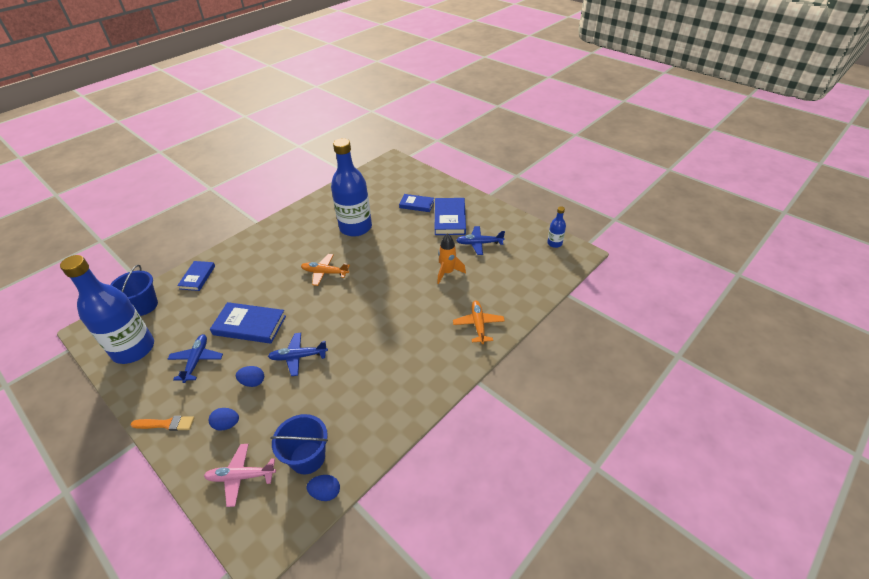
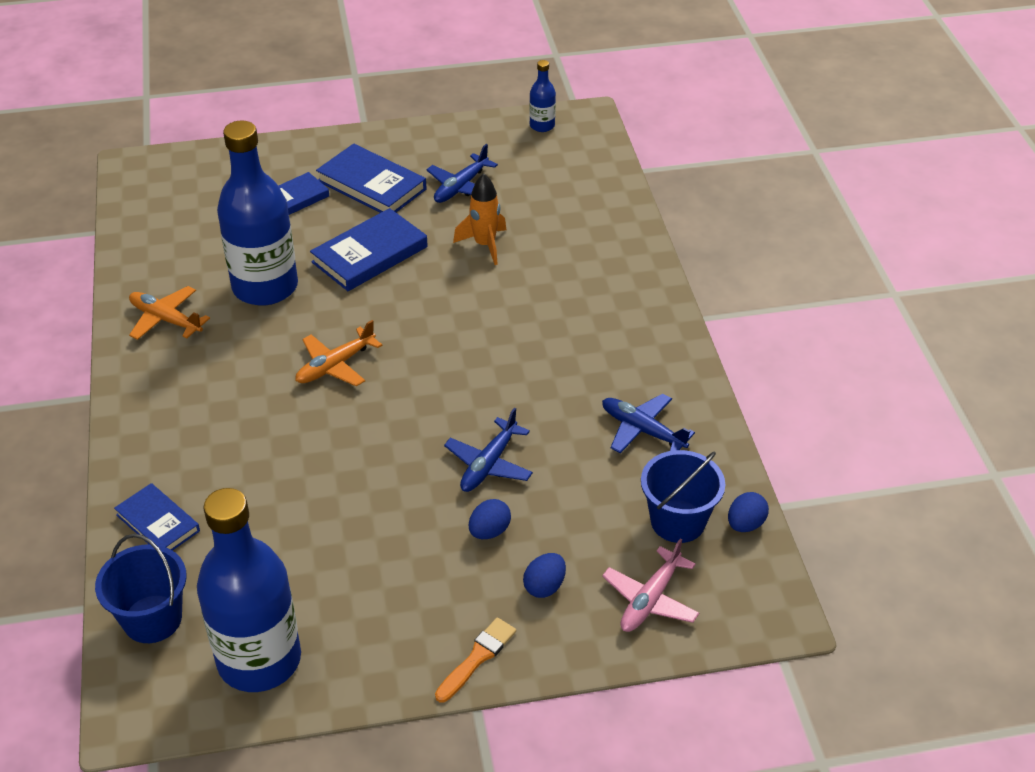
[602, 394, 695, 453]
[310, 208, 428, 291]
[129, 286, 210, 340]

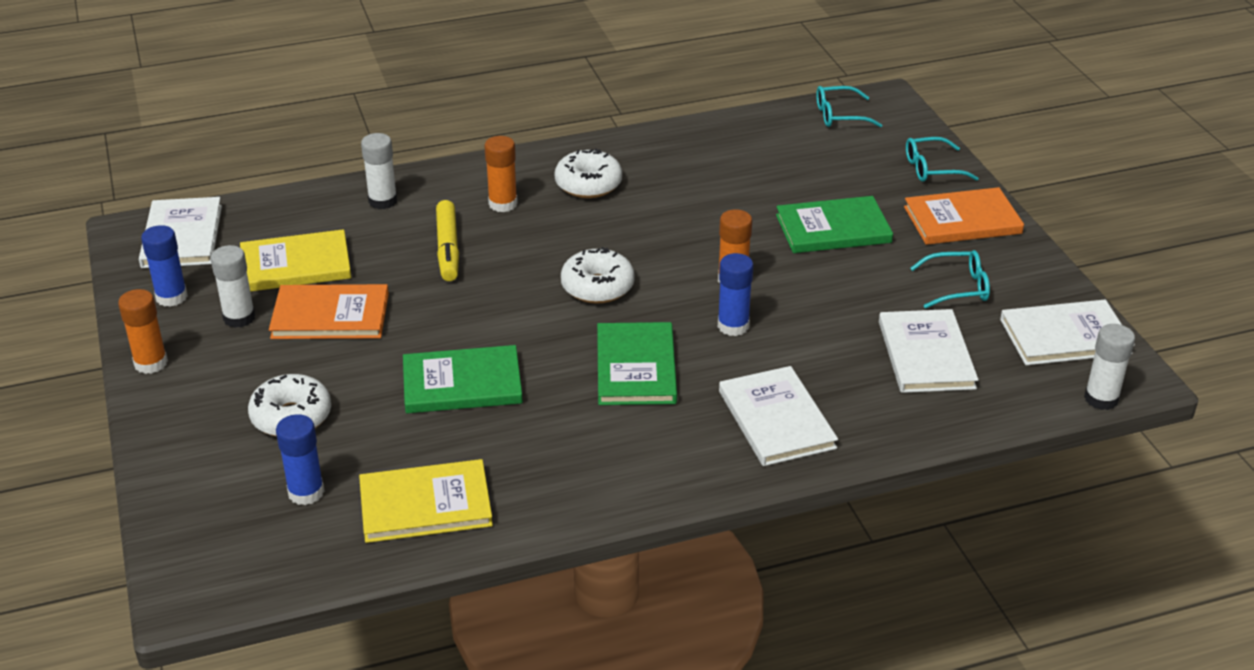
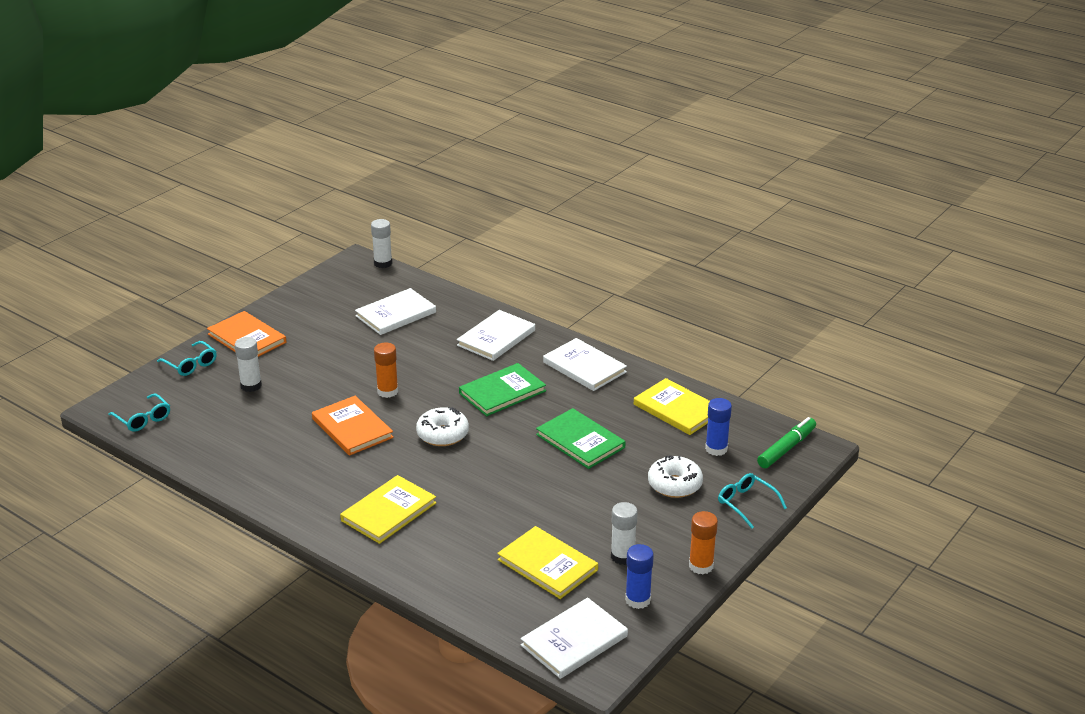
[312, 396, 393, 456]
[235, 337, 262, 392]
[436, 200, 459, 281] (first image)
[340, 475, 436, 544]
[554, 148, 622, 198] (first image)
[718, 253, 753, 336] (first image)
[776, 196, 893, 253] (first image)
[718, 473, 787, 529]
[543, 338, 627, 391]
[757, 417, 816, 468]

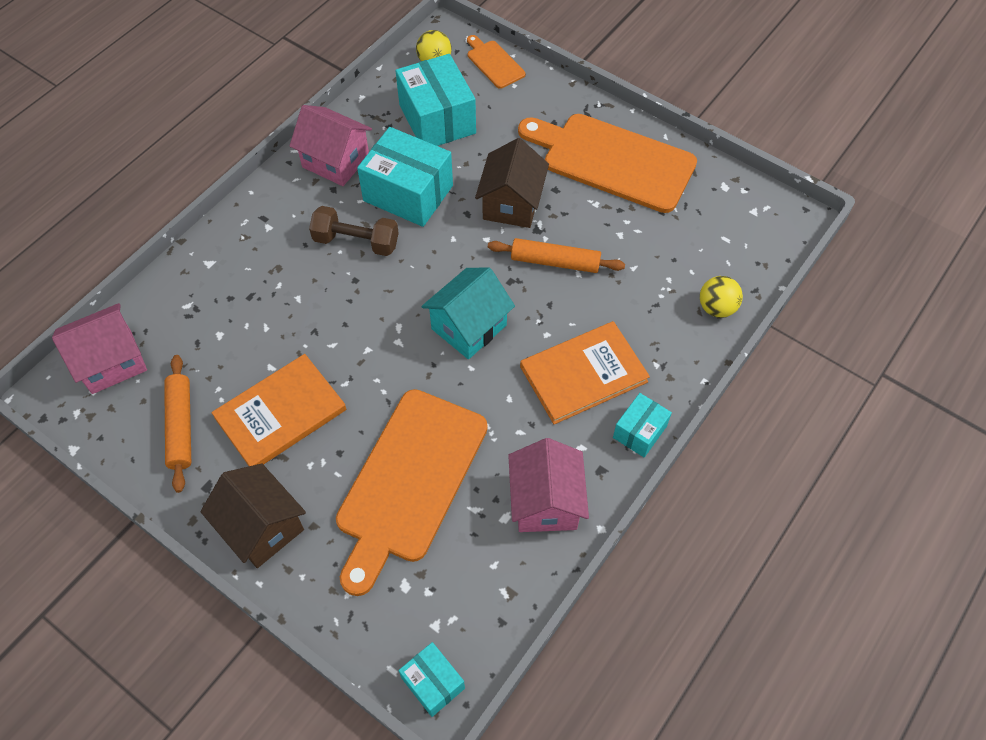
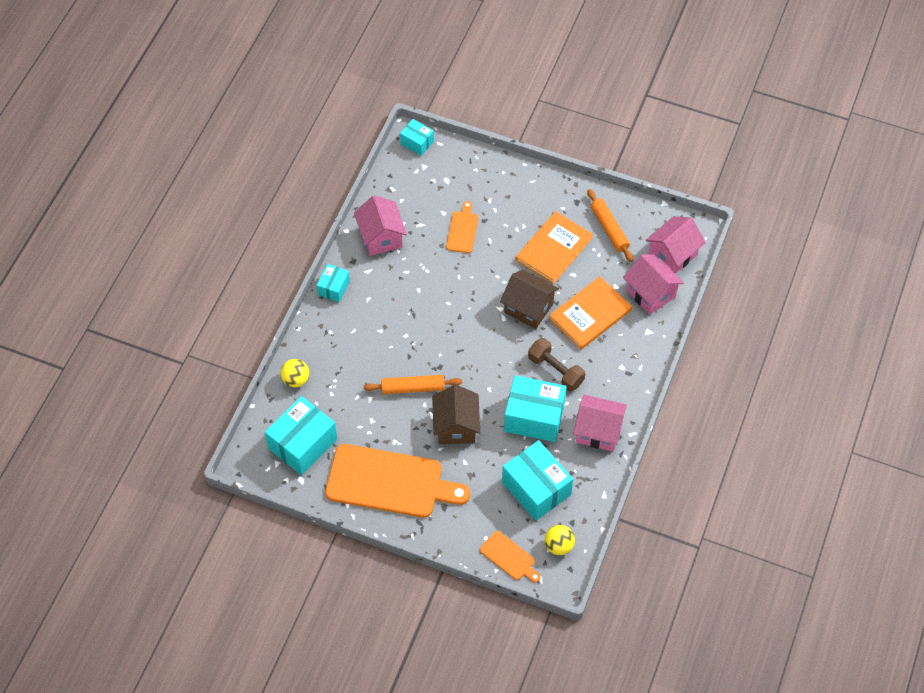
[500, 270, 559, 329]
[528, 338, 585, 391]
[446, 201, 478, 253]
[421, 268, 515, 359] (first image)
[549, 276, 632, 350]
[265, 396, 337, 475]
[623, 254, 684, 315]

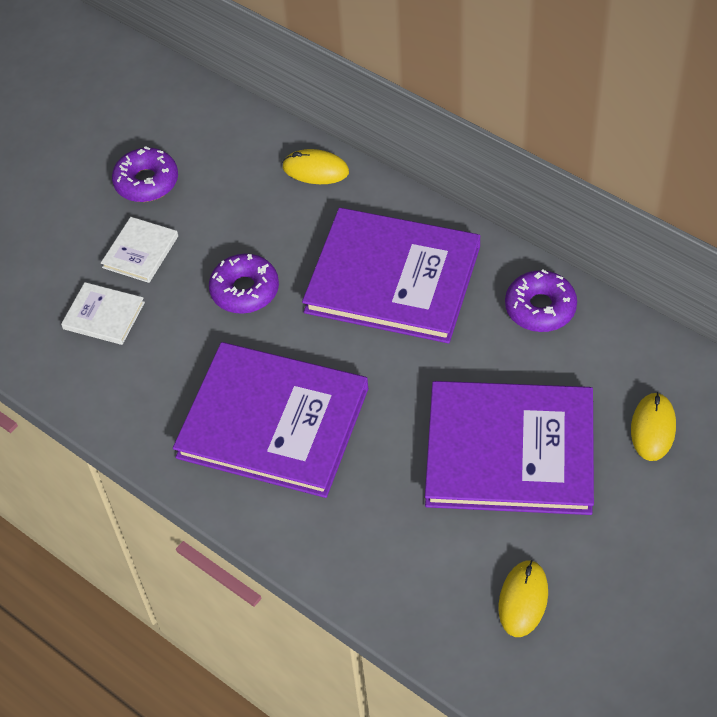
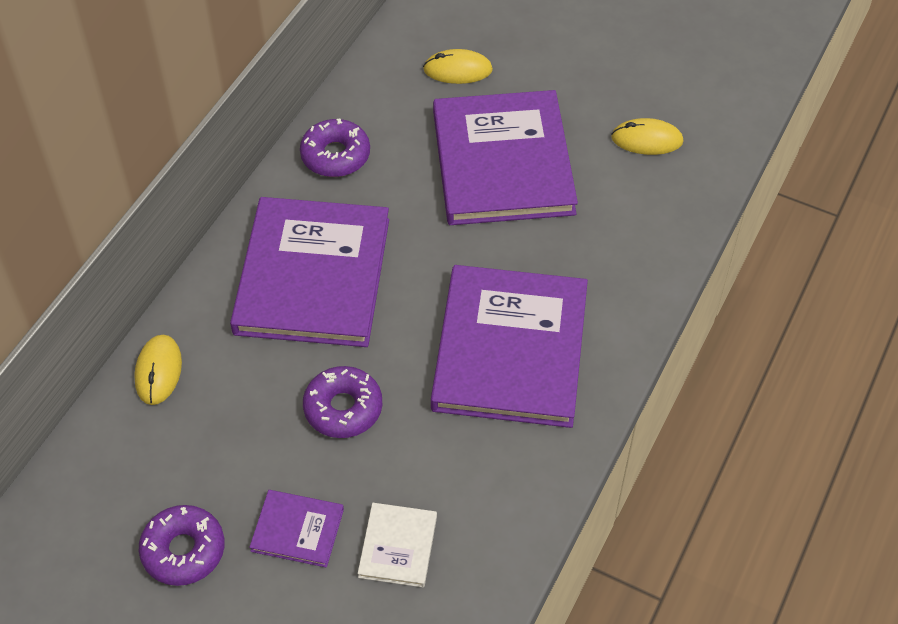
[249, 490, 344, 568]

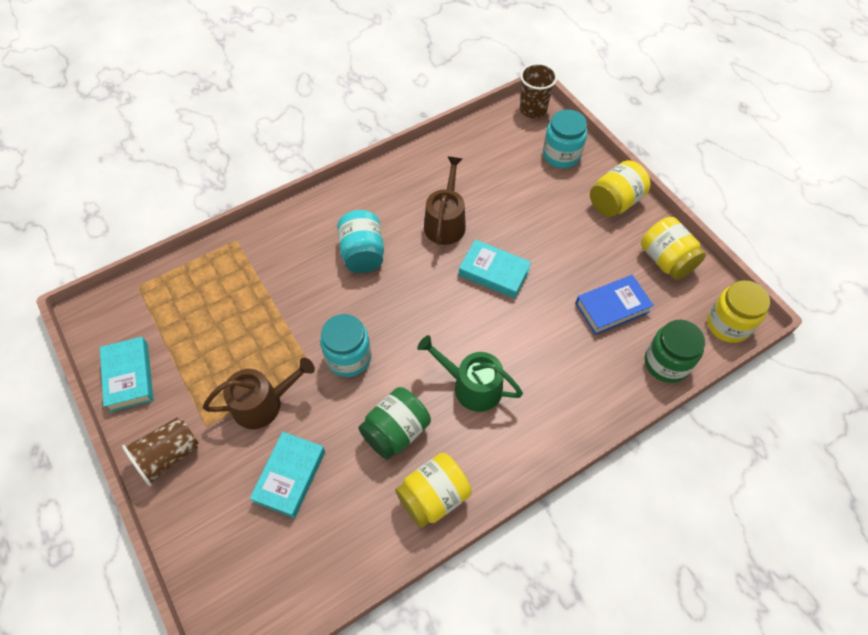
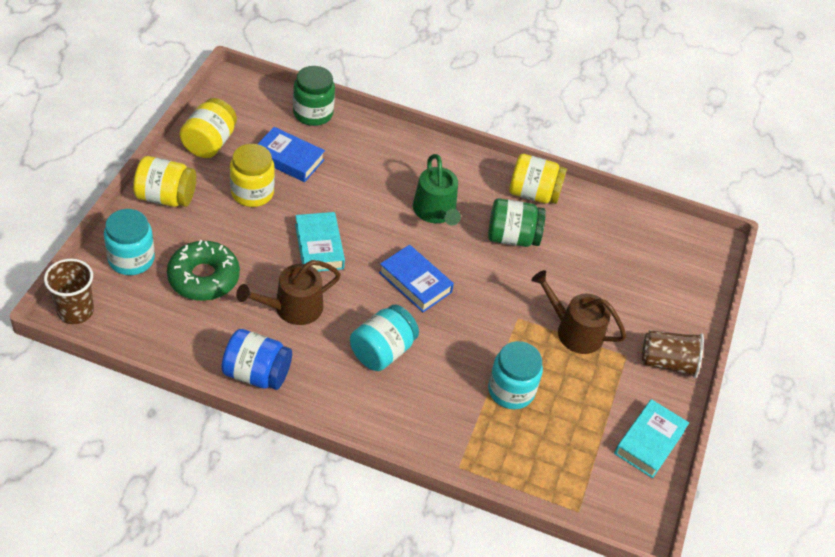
[250, 432, 325, 518] (first image)
[488, 341, 543, 409]
[230, 144, 275, 207]
[167, 240, 240, 301]
[221, 329, 292, 390]
[379, 245, 454, 312]

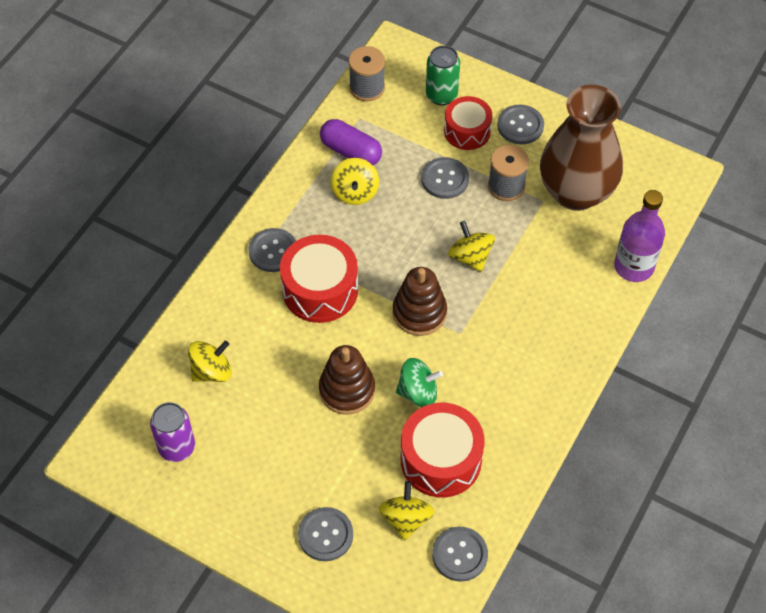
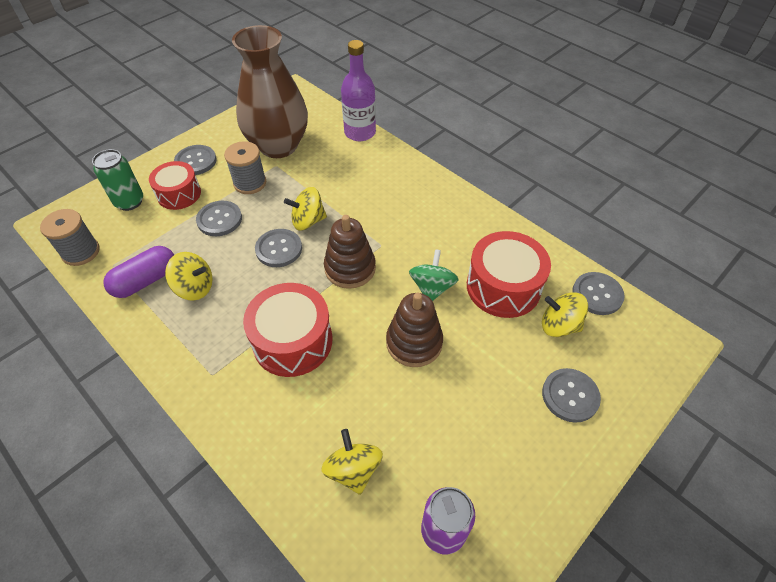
[255, 229, 302, 267]

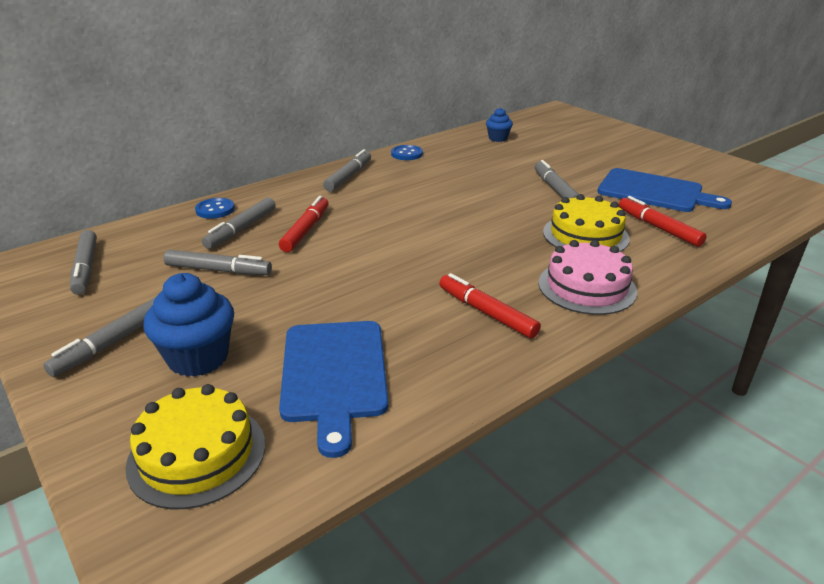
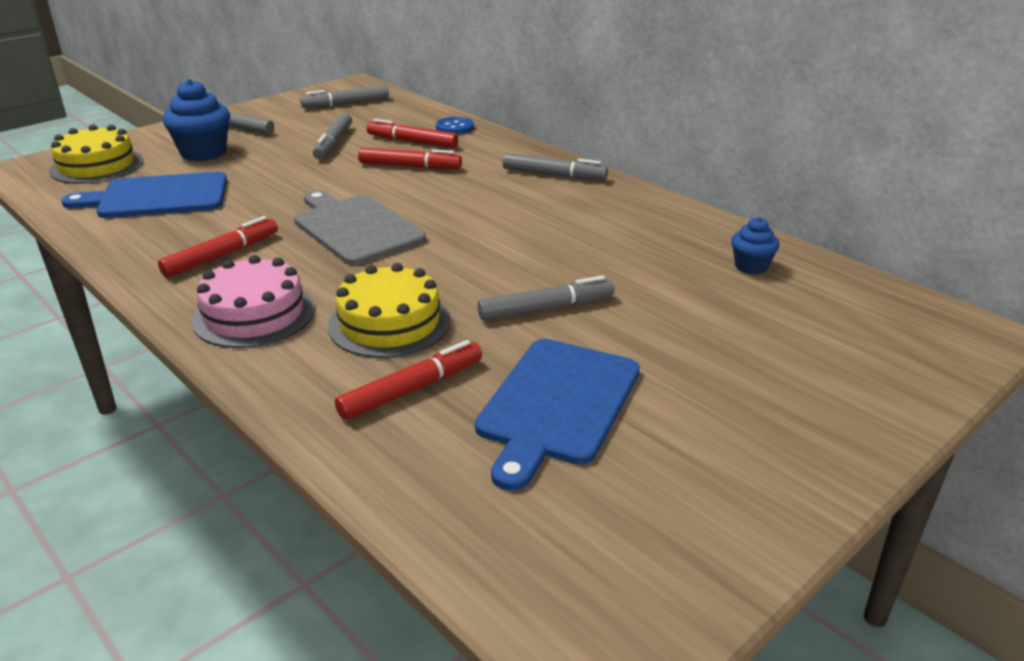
[367, 119, 458, 148]
[391, 145, 423, 160] (first image)
[294, 190, 426, 265]

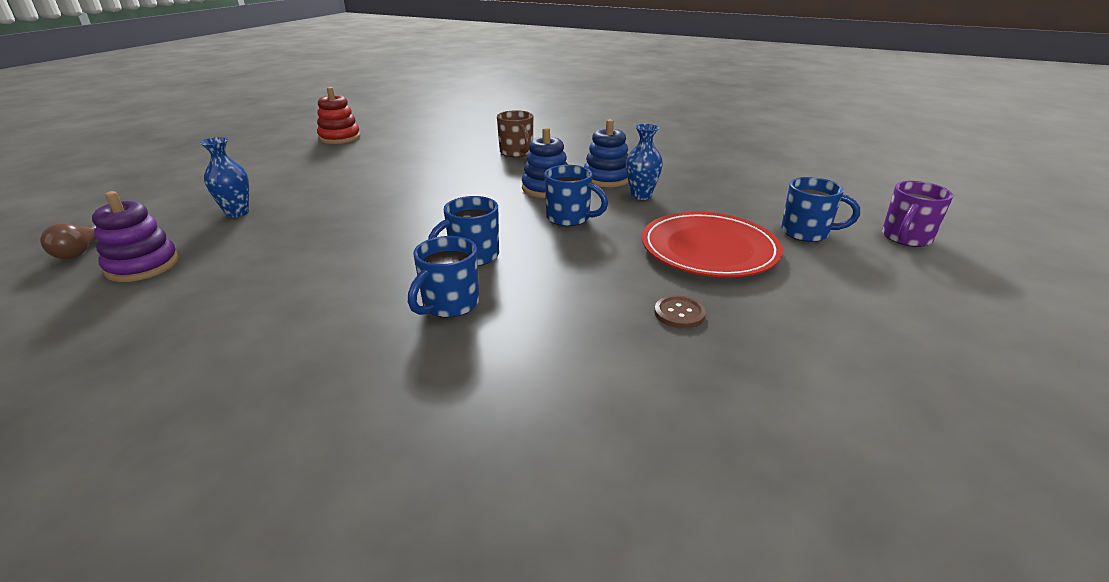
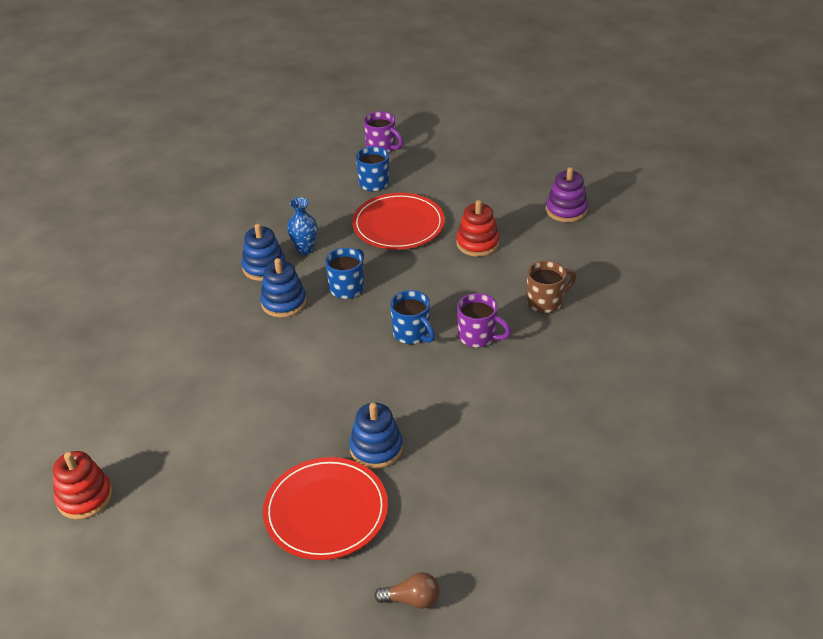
[546, 167, 588, 222]
[263, 457, 388, 560]
[457, 293, 511, 348]
[527, 261, 576, 313]
[456, 200, 499, 257]
[349, 403, 403, 469]

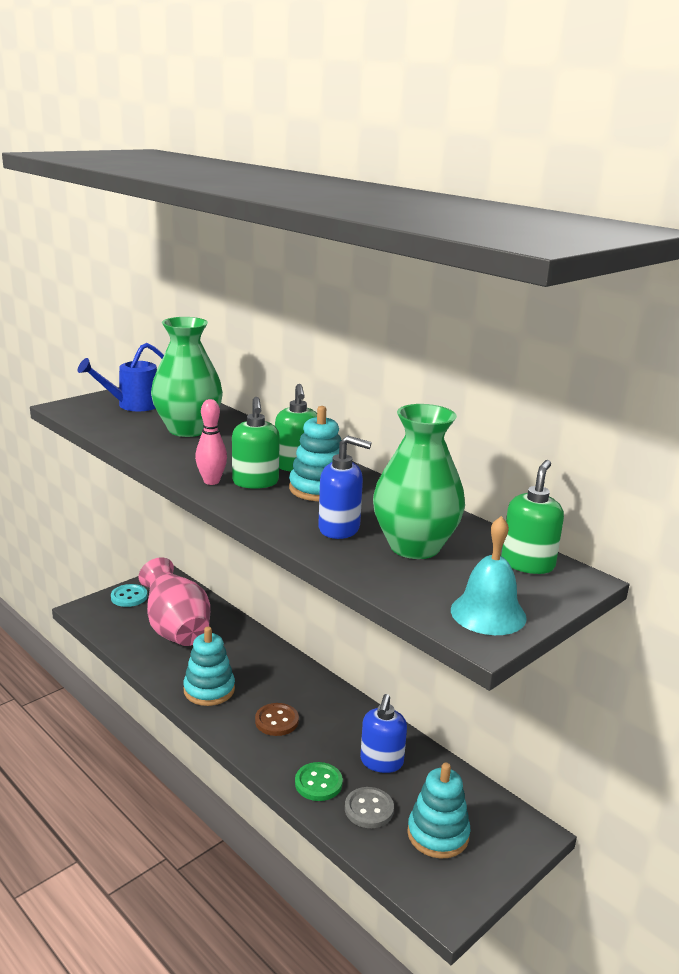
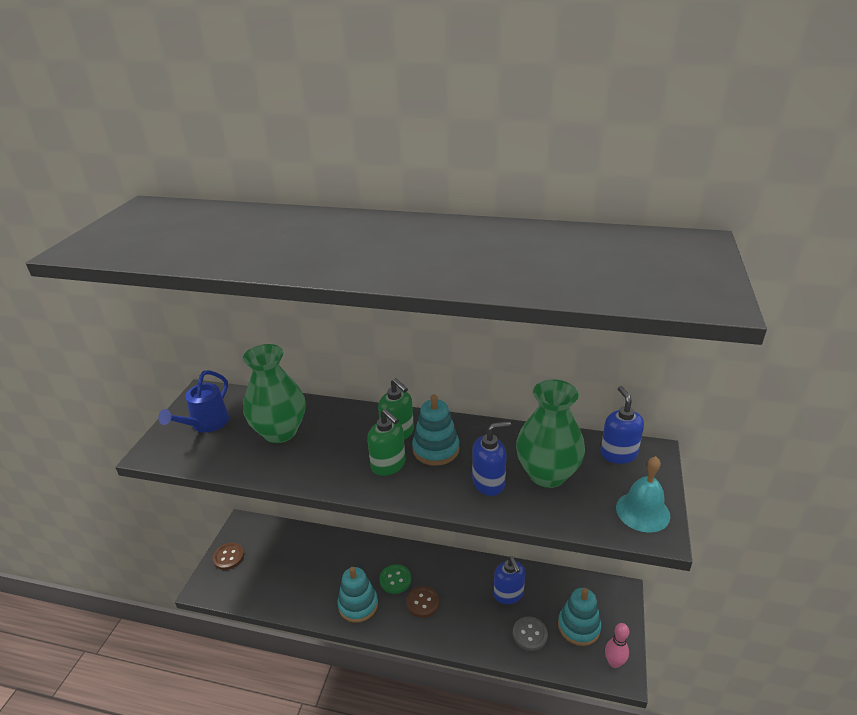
[213, 543, 244, 570]
[139, 557, 210, 646] (first image)
[605, 623, 629, 668]
[380, 564, 411, 594]
[600, 386, 644, 464]

